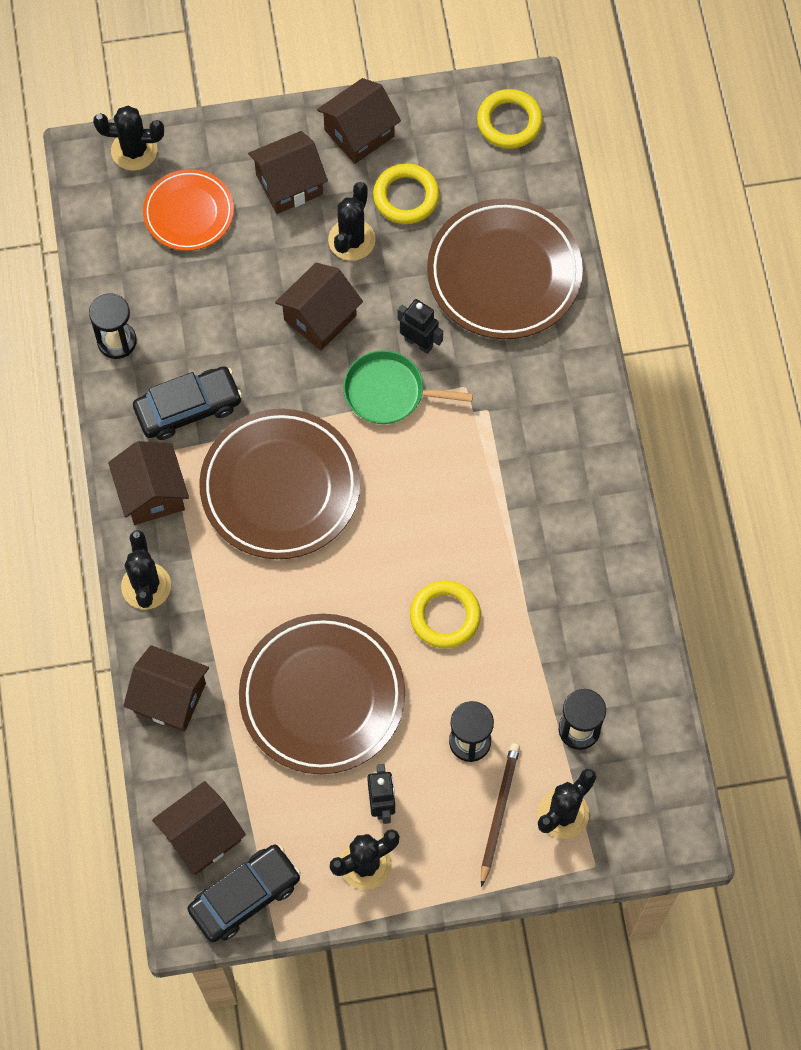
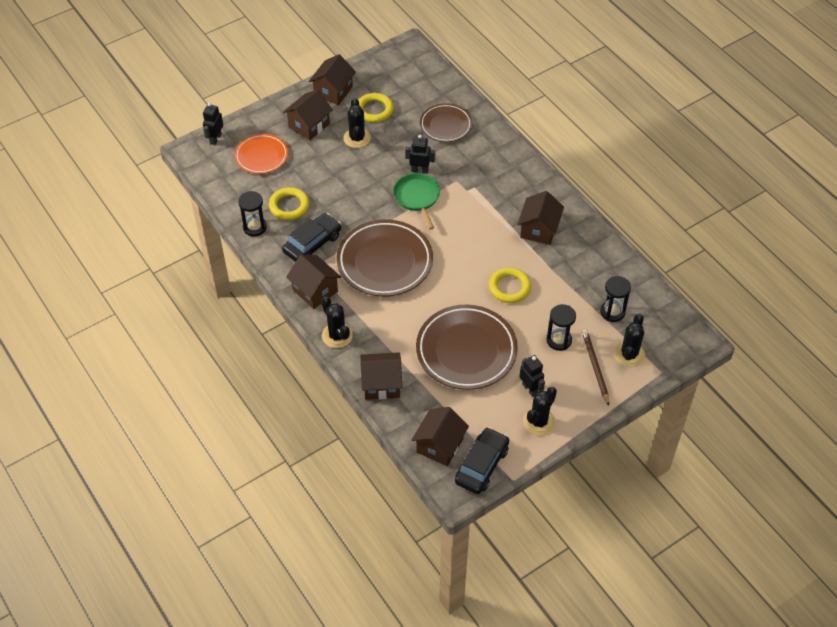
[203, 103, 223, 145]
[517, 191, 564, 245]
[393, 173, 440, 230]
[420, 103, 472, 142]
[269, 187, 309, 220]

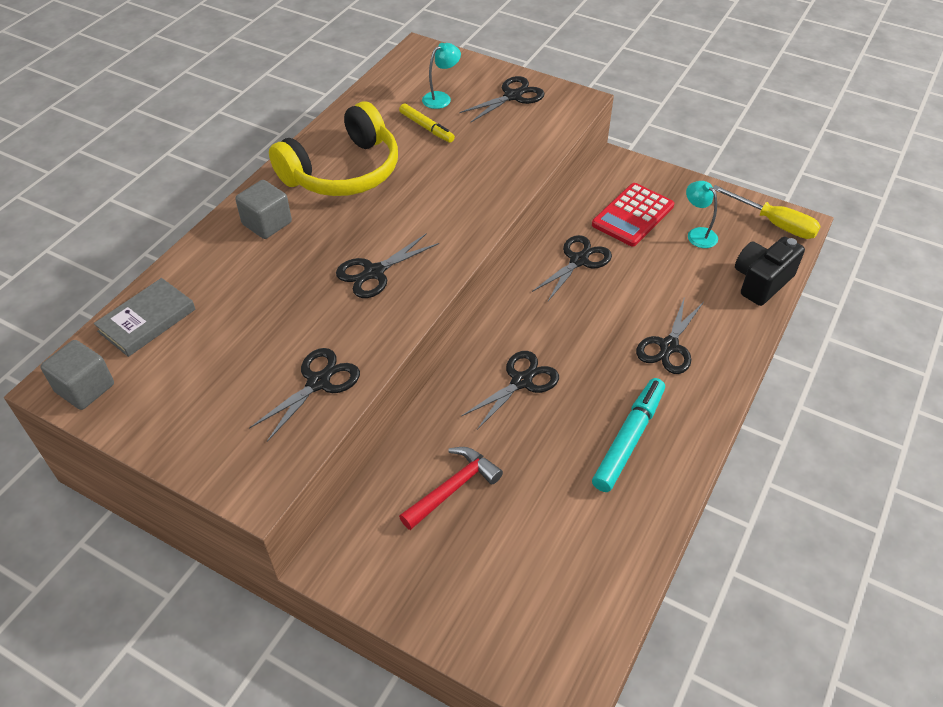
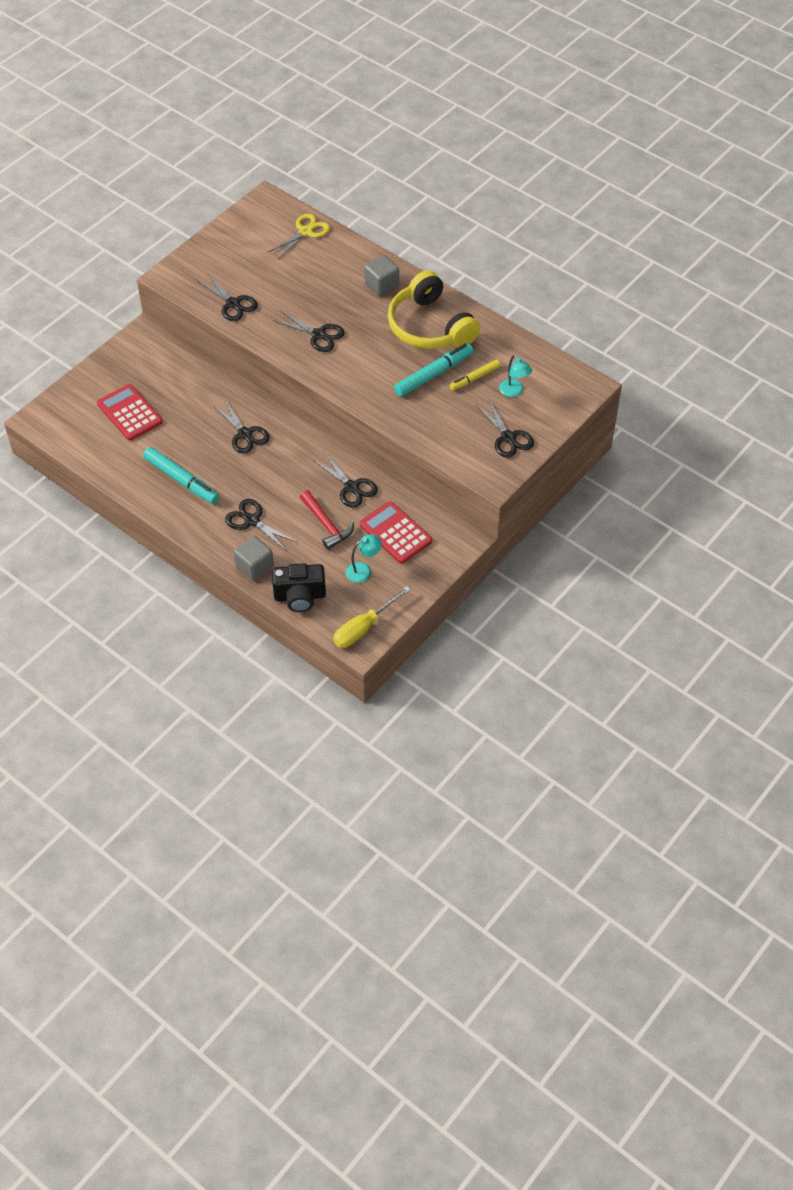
[234, 536, 274, 581]
[269, 214, 330, 259]
[272, 310, 345, 352]
[300, 490, 354, 550]
[272, 563, 326, 612]
[97, 384, 163, 441]
[394, 343, 473, 397]

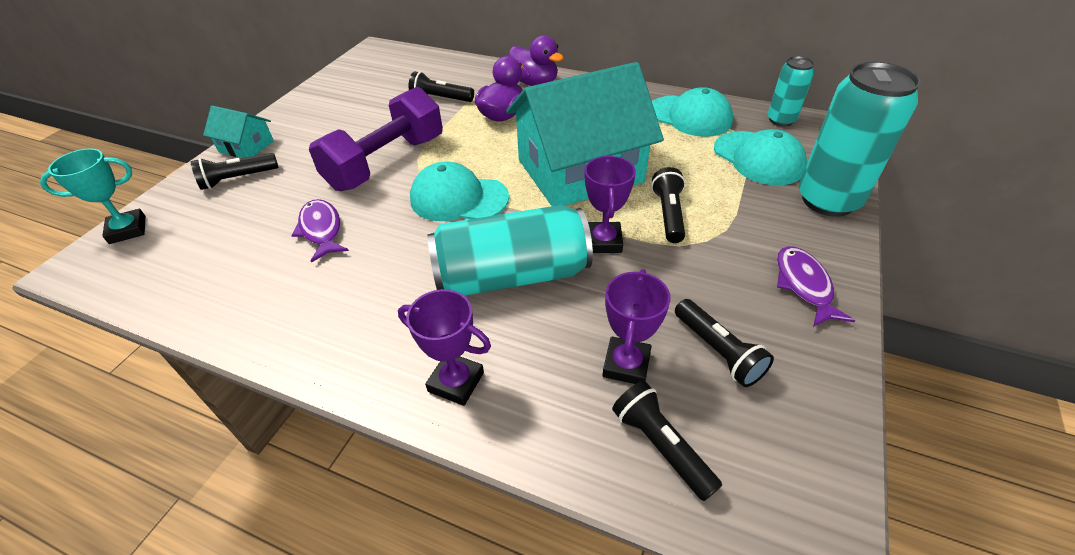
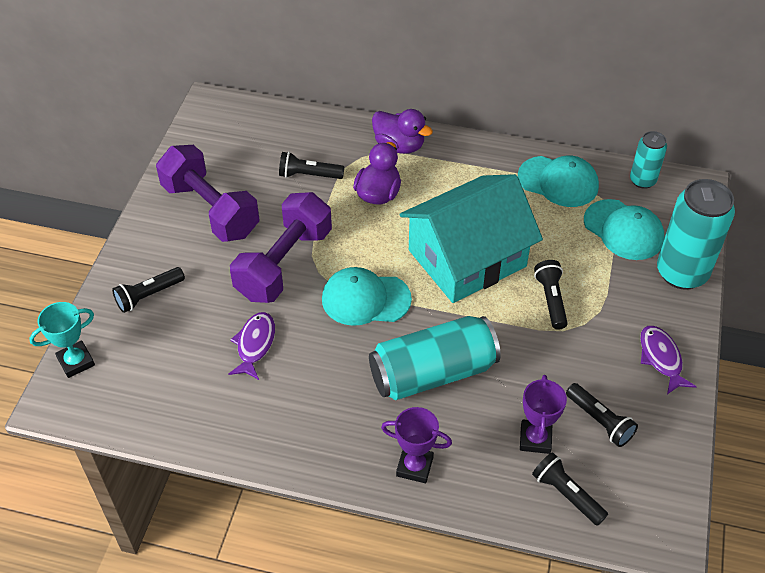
[203, 106, 274, 158] (first image)
[228, 312, 275, 380]
[585, 156, 636, 253] (first image)
[156, 145, 259, 242]

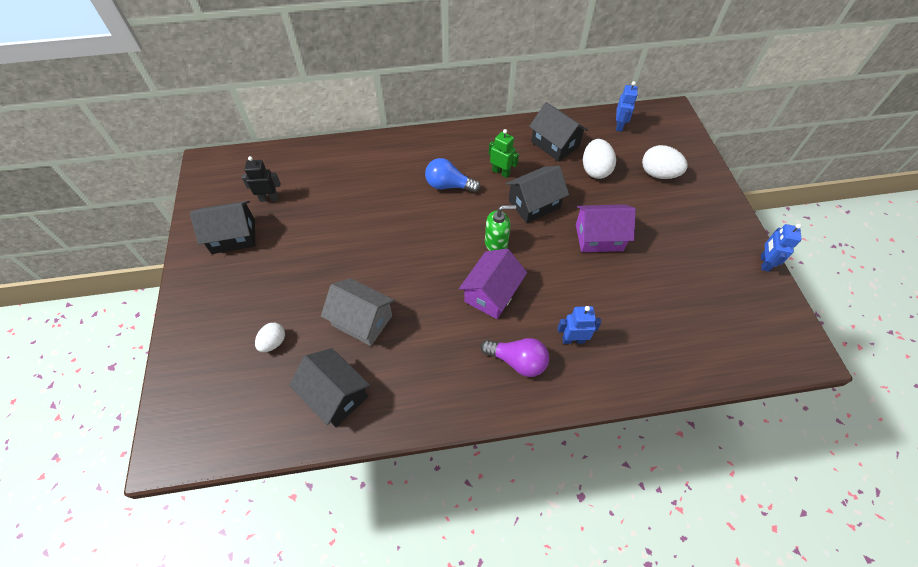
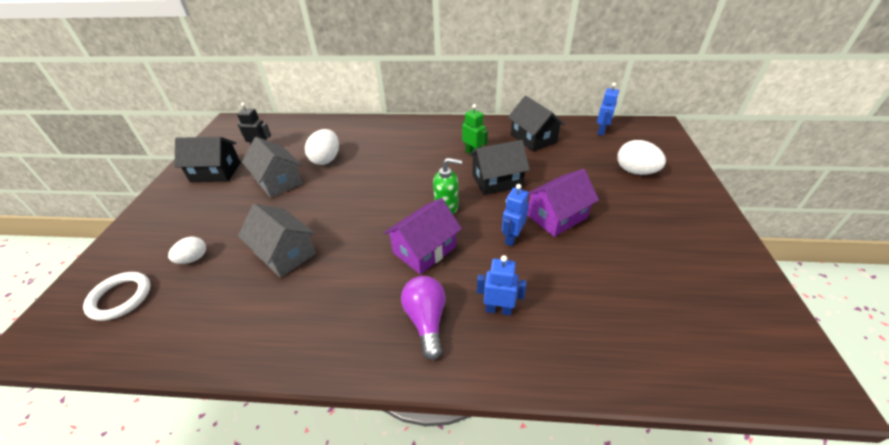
[289, 348, 370, 427] (first image)
[425, 158, 481, 193] (first image)
[401, 276, 446, 360]
[527, 169, 599, 237]
[305, 129, 339, 165]
[502, 184, 529, 246]
[83, 272, 151, 321]
[242, 137, 302, 198]

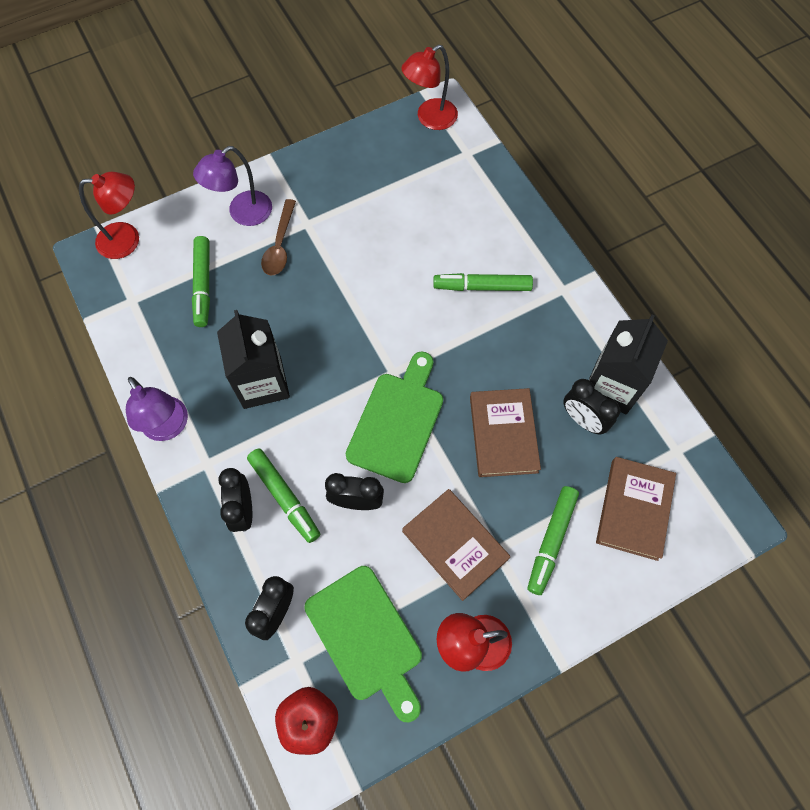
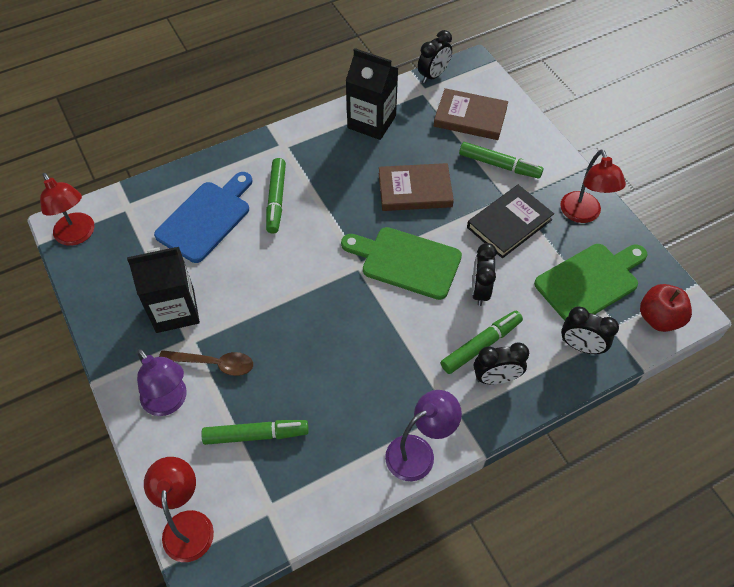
[127, 247, 200, 333]
[467, 185, 554, 258]
[418, 30, 452, 83]
[154, 172, 253, 263]

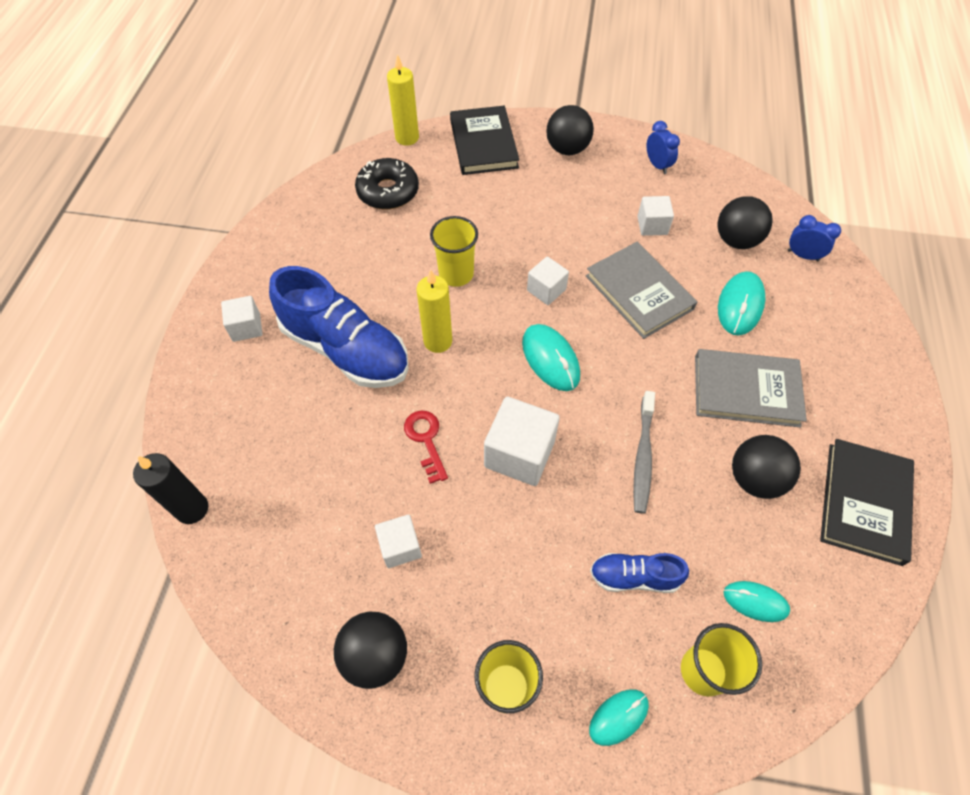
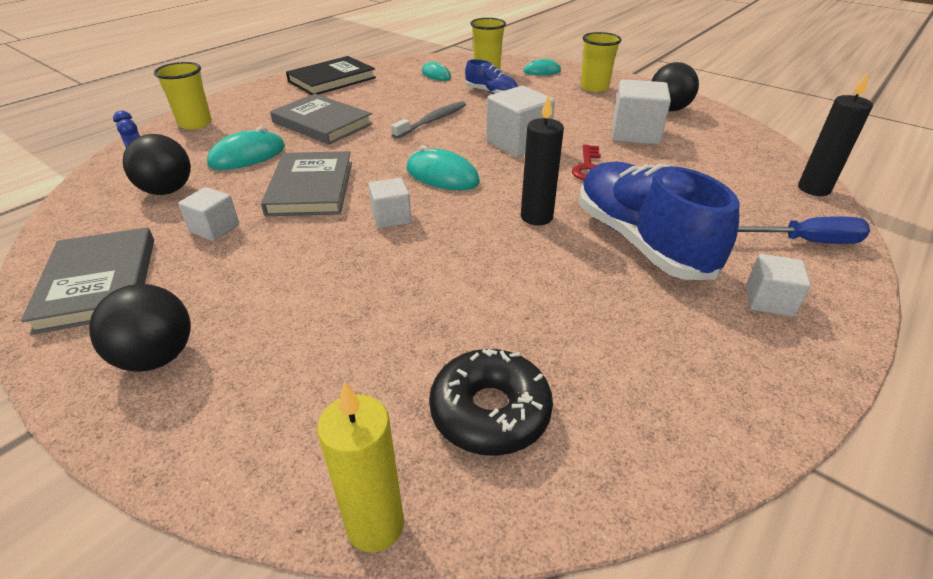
[612, 79, 671, 145]
[521, 95, 564, 225]
[154, 62, 212, 130]
[450, 106, 519, 175] (first image)
[407, 145, 480, 190]
[21, 227, 154, 335]
[732, 435, 801, 499] (first image)
[738, 216, 870, 244]

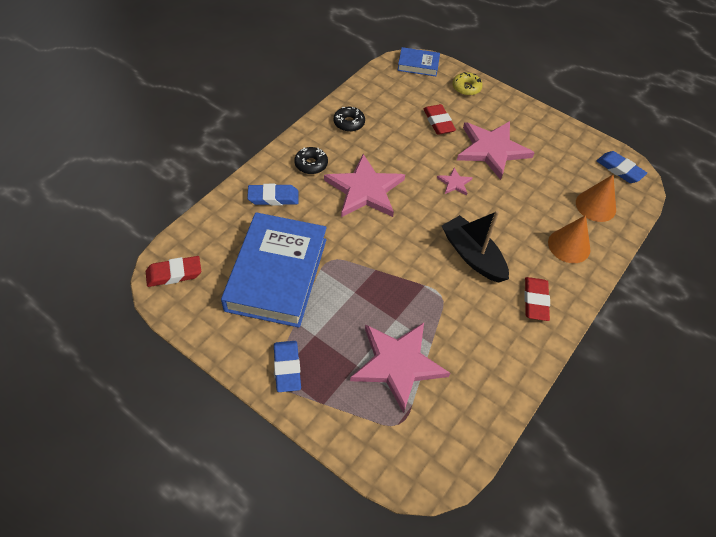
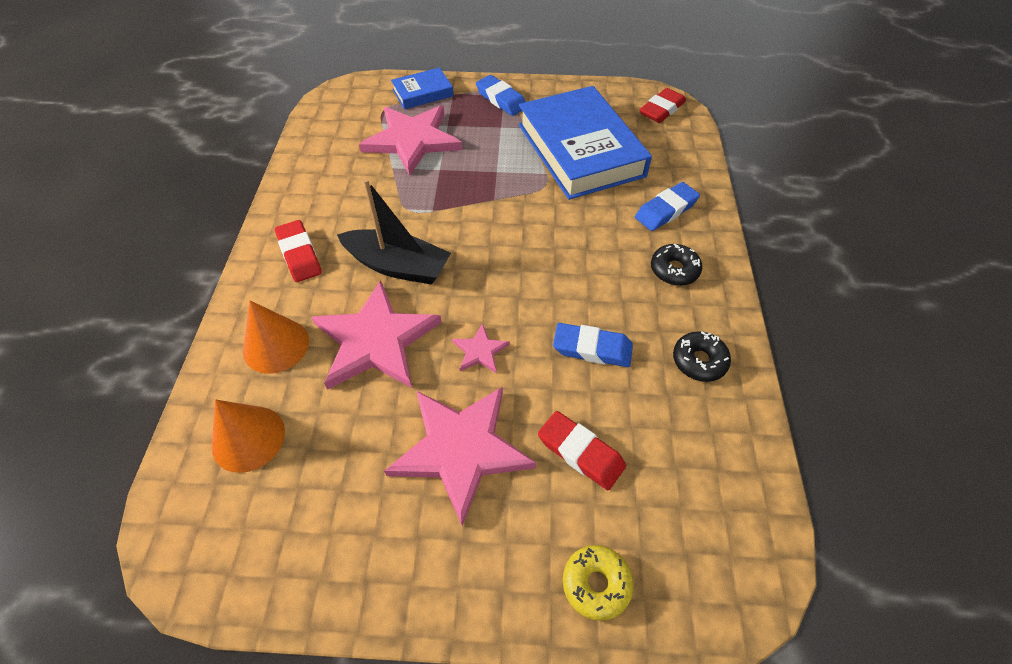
[311, 280, 442, 390]
[391, 68, 454, 109]
[553, 323, 633, 367]

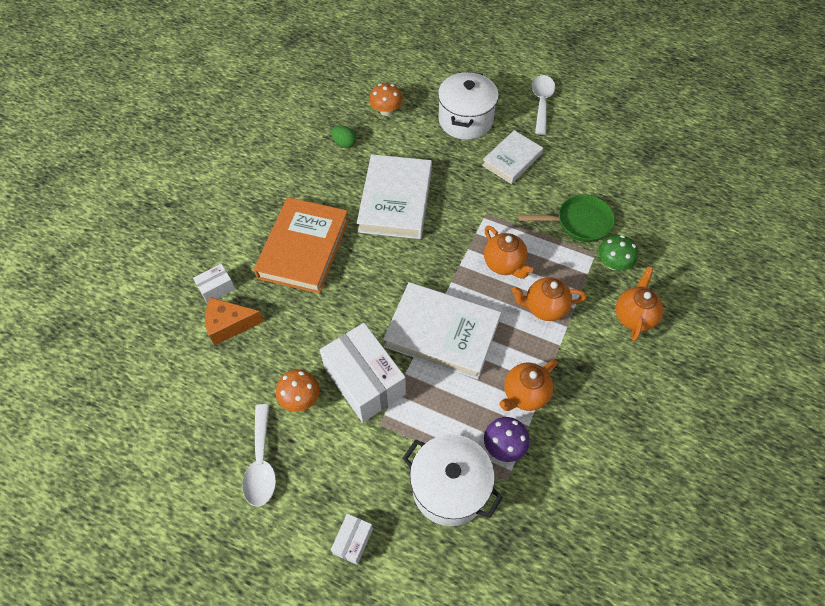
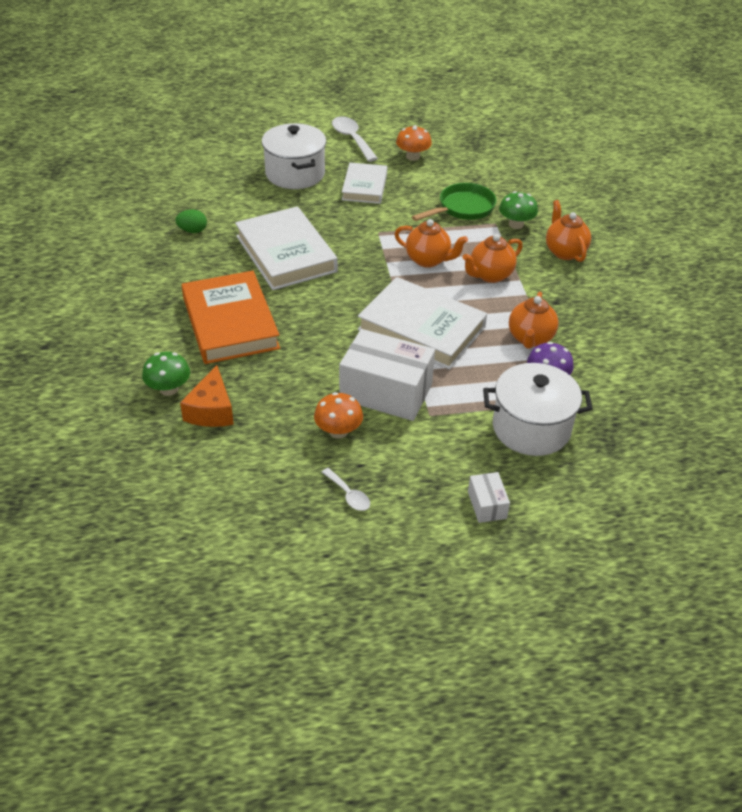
[142, 352, 190, 396]
[180, 365, 234, 427]
[322, 468, 370, 511]
[396, 125, 432, 161]
[358, 277, 487, 370]

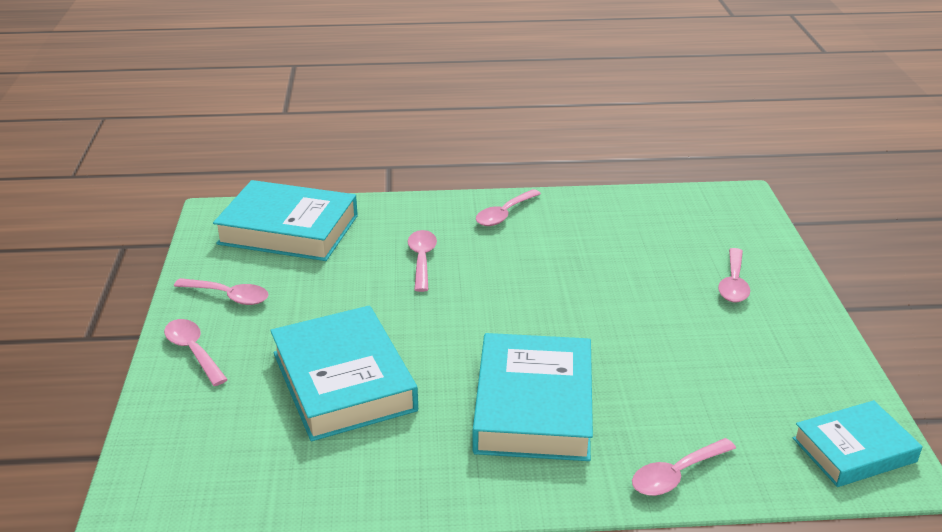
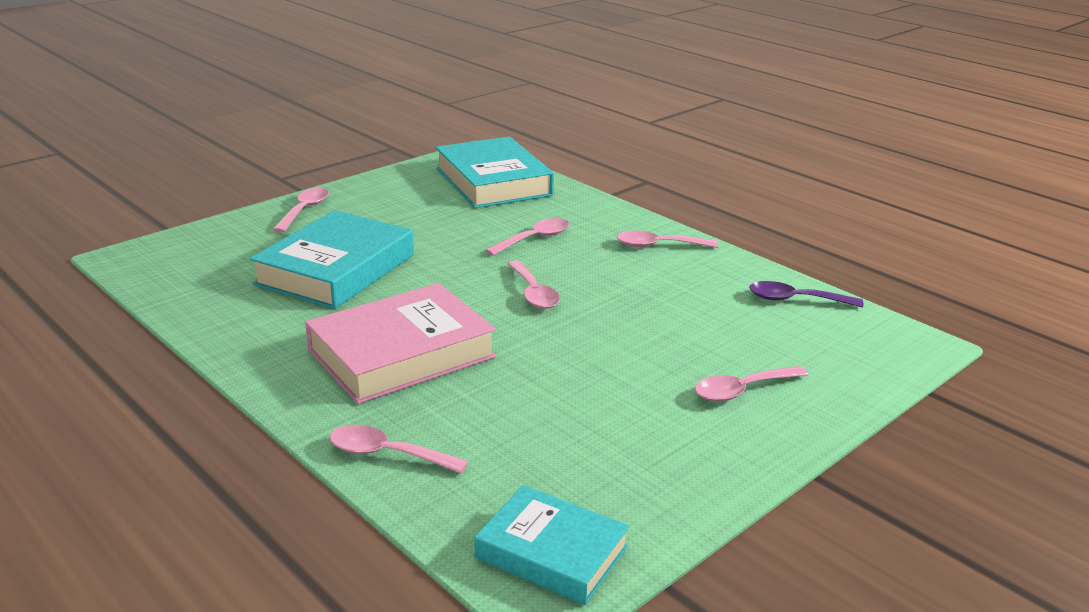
[507, 260, 560, 309]
[305, 283, 496, 404]
[749, 281, 863, 308]

